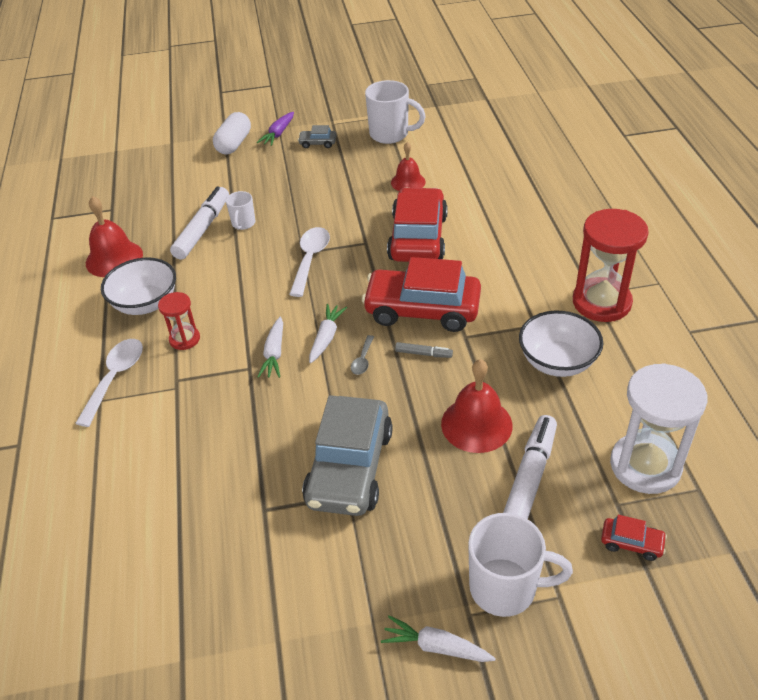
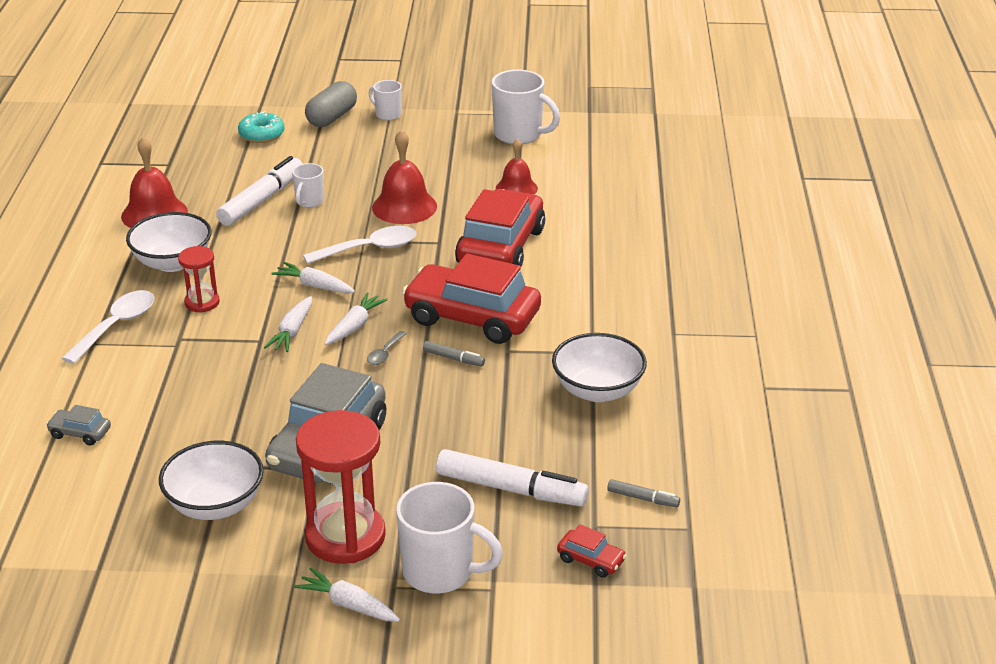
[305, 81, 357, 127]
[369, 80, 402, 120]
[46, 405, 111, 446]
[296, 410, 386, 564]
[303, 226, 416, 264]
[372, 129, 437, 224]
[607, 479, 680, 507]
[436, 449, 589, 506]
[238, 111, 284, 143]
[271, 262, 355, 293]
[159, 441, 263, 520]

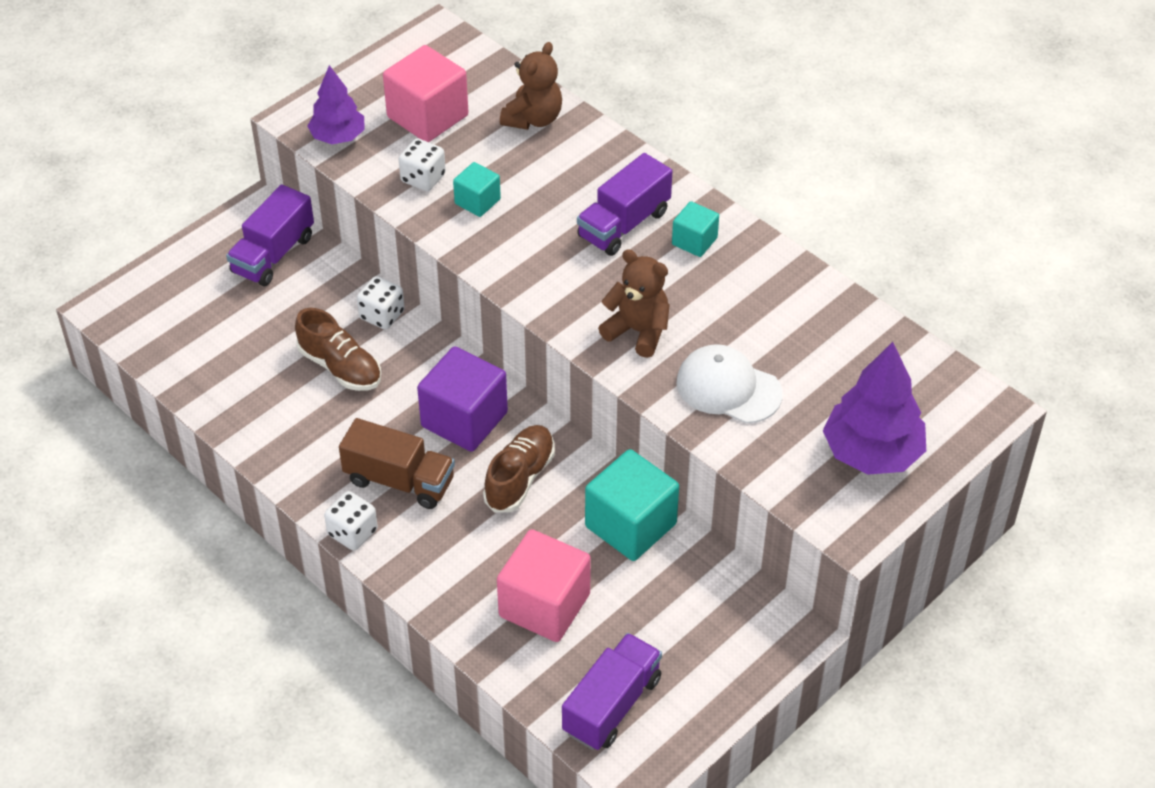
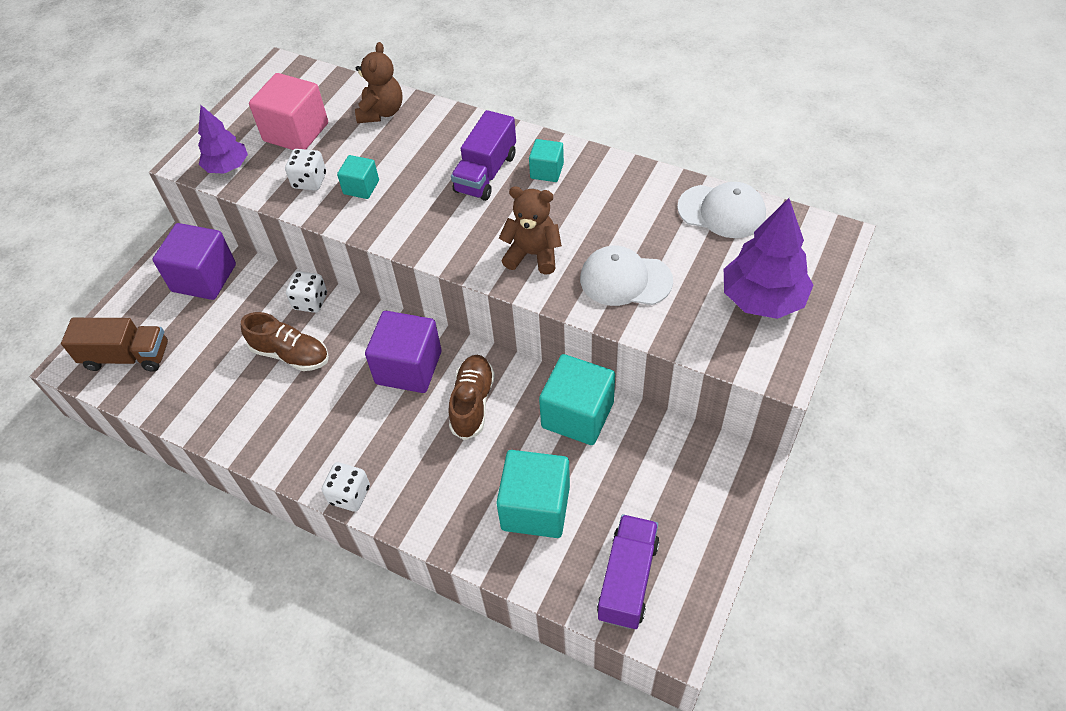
[153, 223, 236, 300]
[61, 318, 168, 372]
[496, 450, 570, 538]
[677, 182, 766, 238]

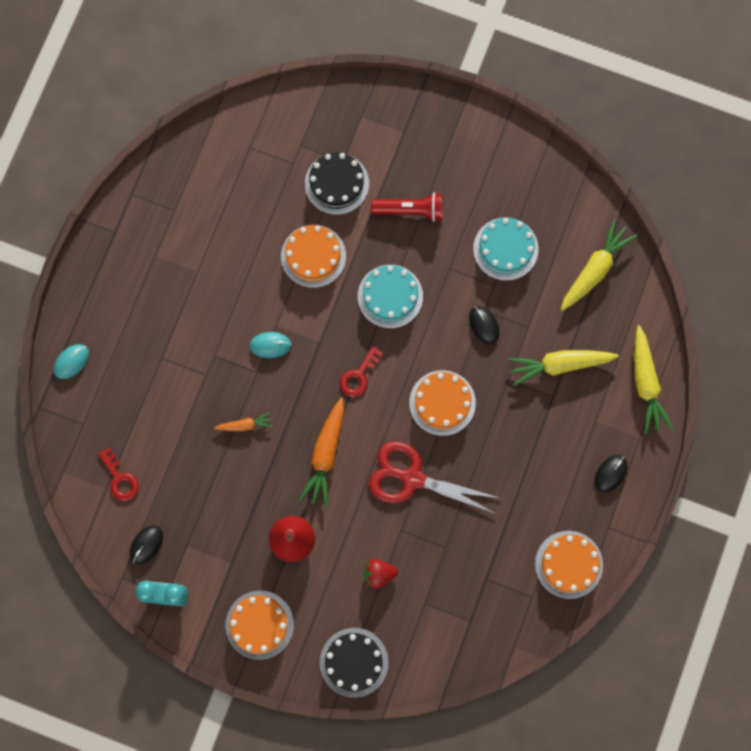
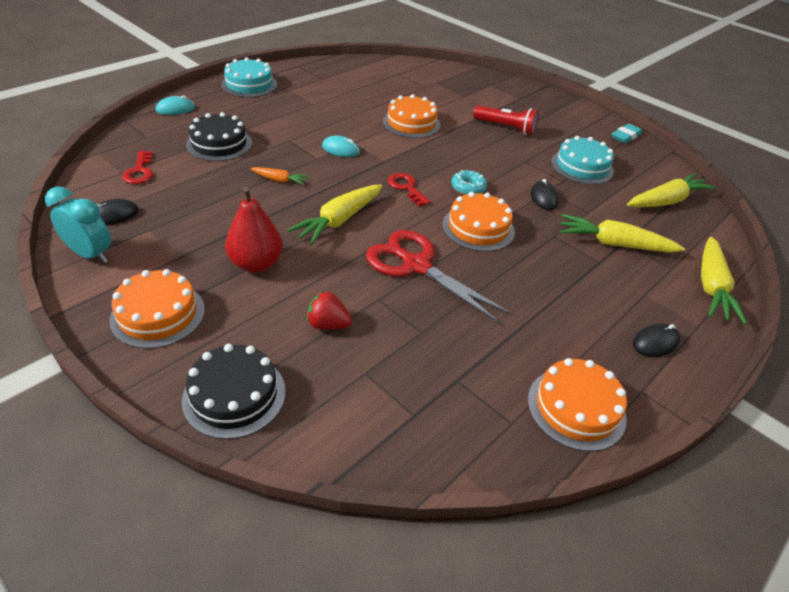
[186, 112, 252, 161]
[221, 57, 277, 97]
[388, 173, 431, 206]
[287, 184, 382, 245]
[612, 124, 642, 143]
[451, 170, 487, 195]

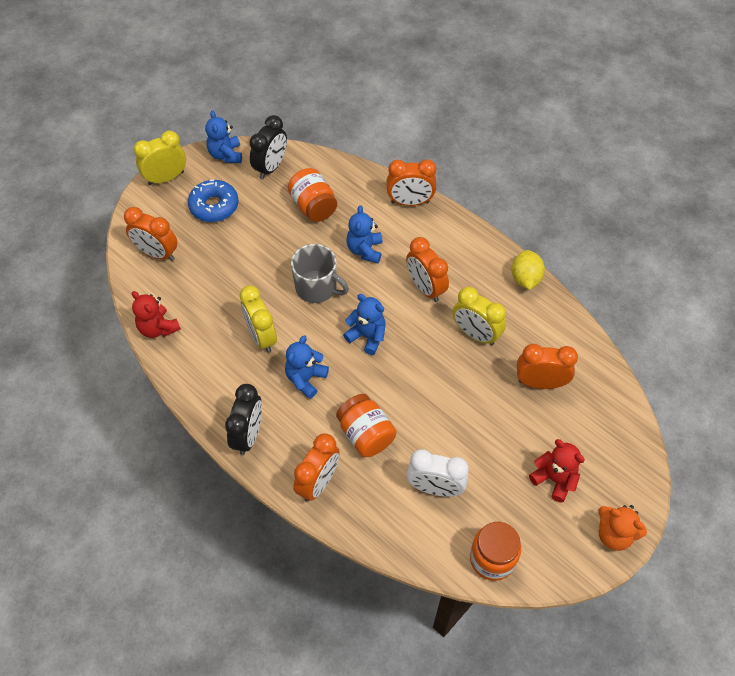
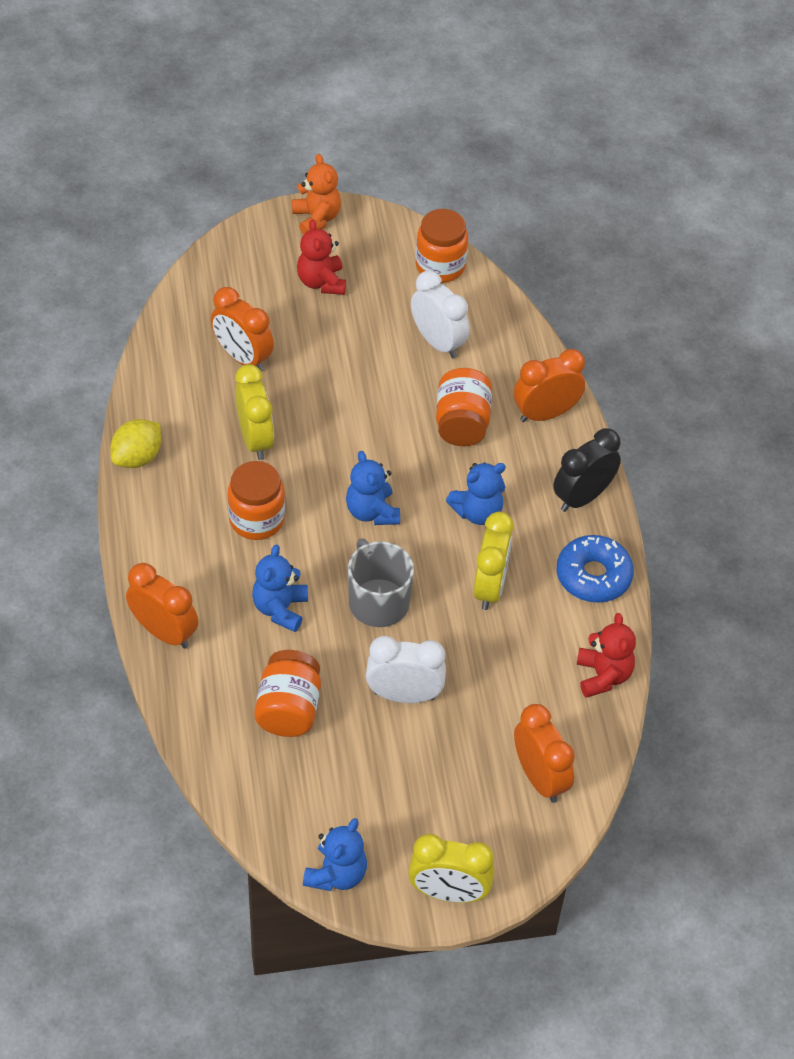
[249, 115, 287, 179] (first image)
[556, 535, 634, 603]
[252, 545, 308, 632]
[228, 461, 285, 540]
[366, 636, 446, 703]

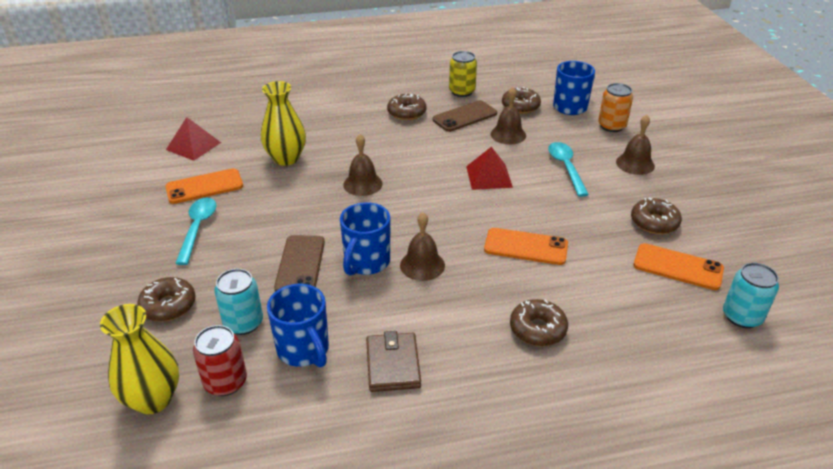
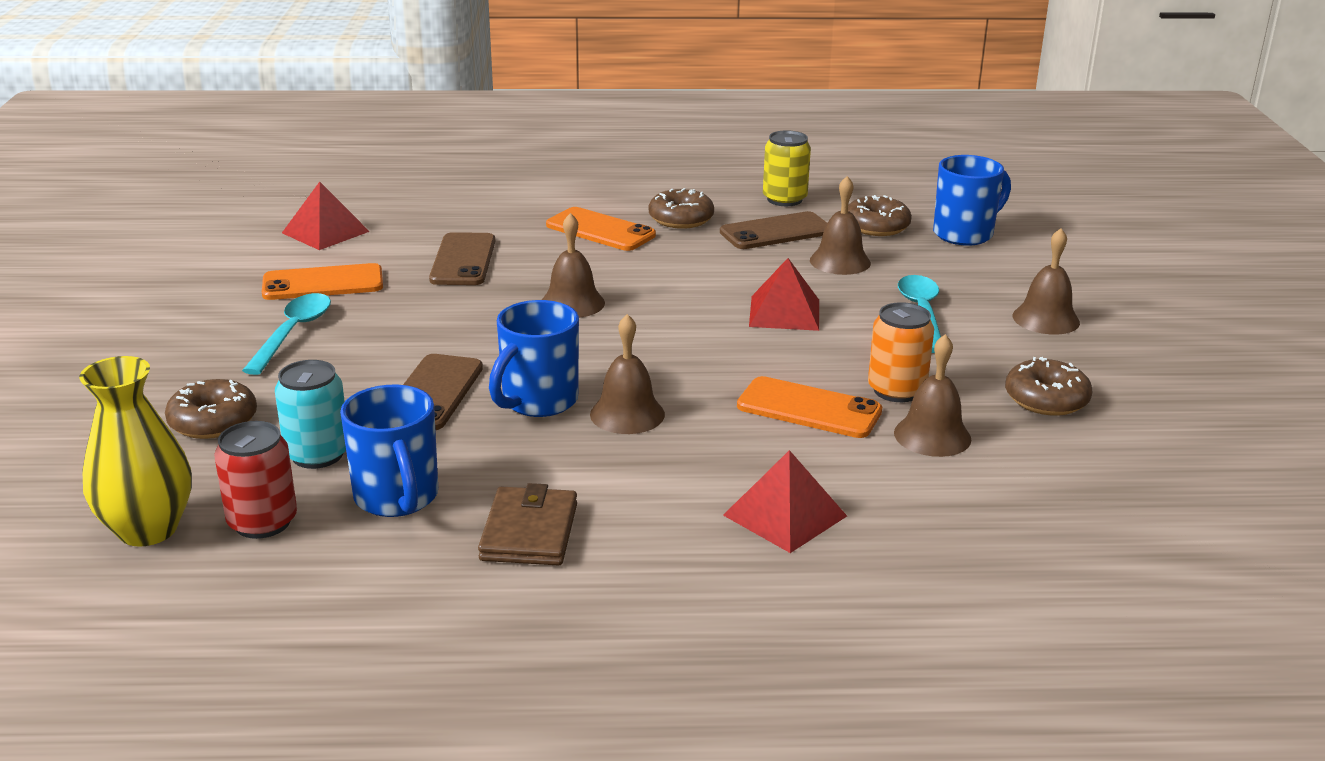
[429, 232, 495, 285]
[868, 302, 934, 402]
[546, 207, 656, 251]
[723, 263, 779, 328] (first image)
[723, 450, 847, 553]
[894, 334, 971, 457]

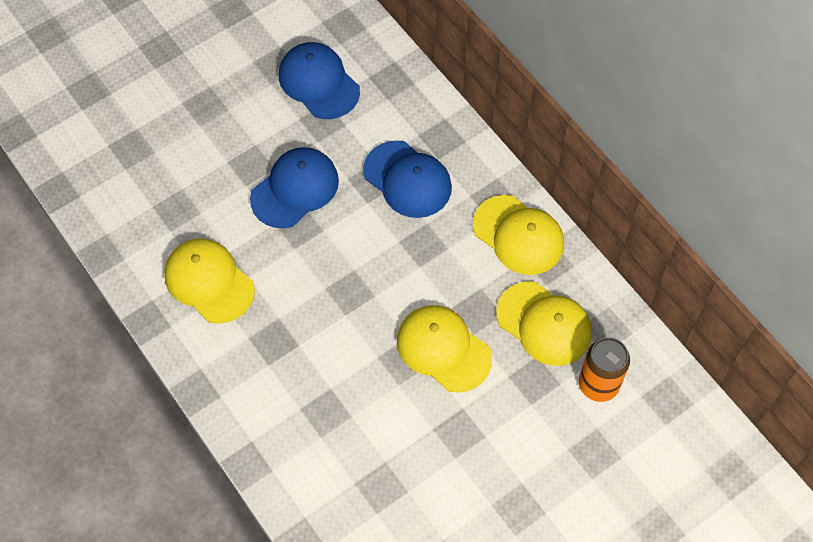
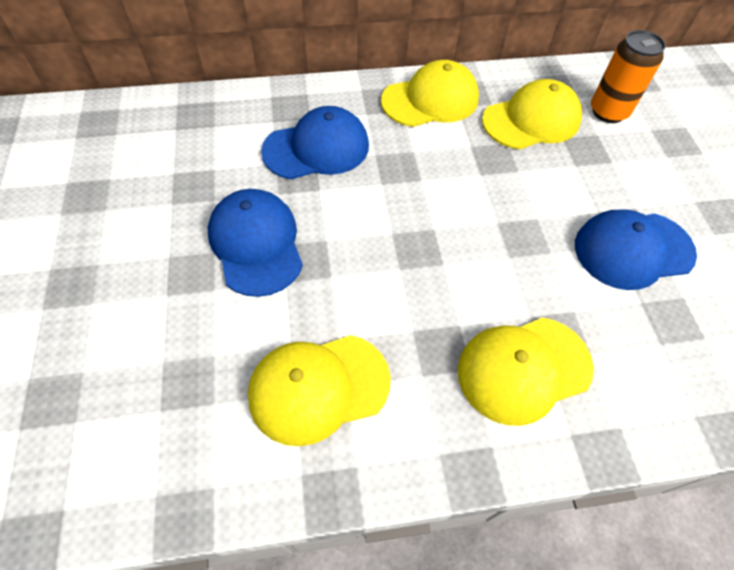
[575, 209, 697, 290]
[458, 317, 594, 426]

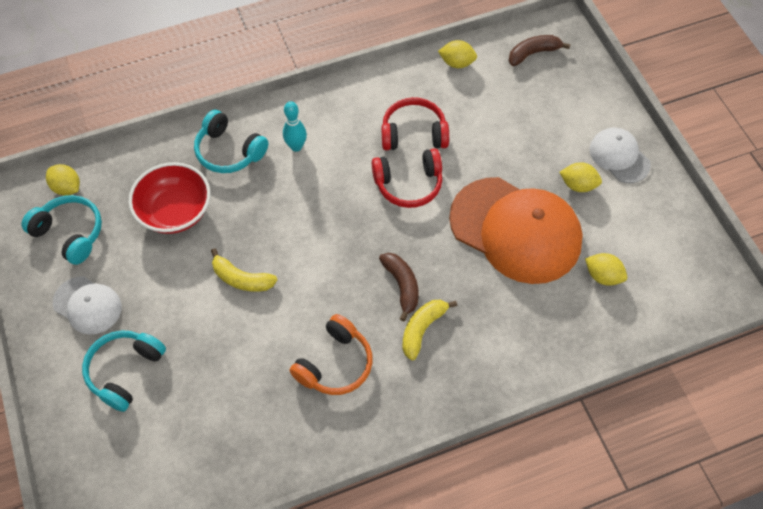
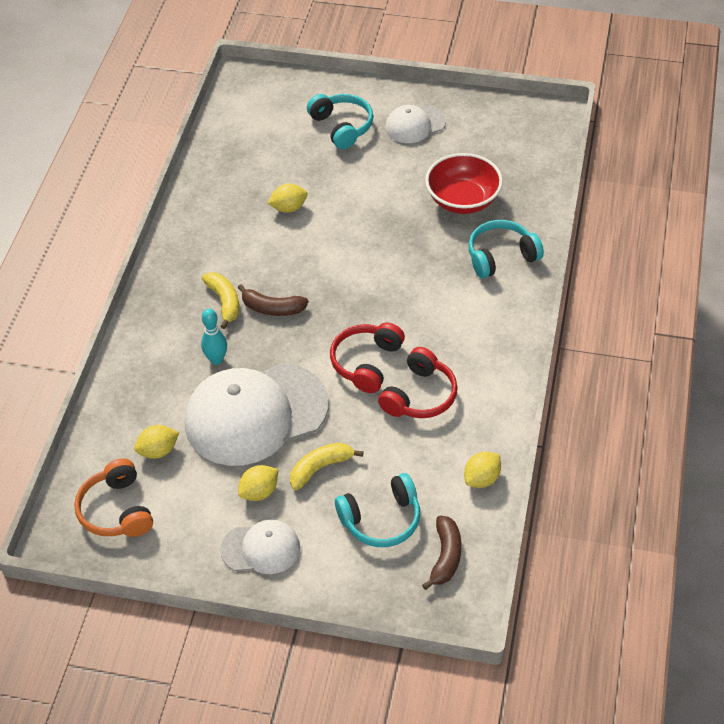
[201, 309, 227, 365]
[268, 183, 308, 213]
[185, 363, 329, 466]
[335, 473, 420, 547]
[290, 442, 363, 490]
[74, 458, 153, 537]

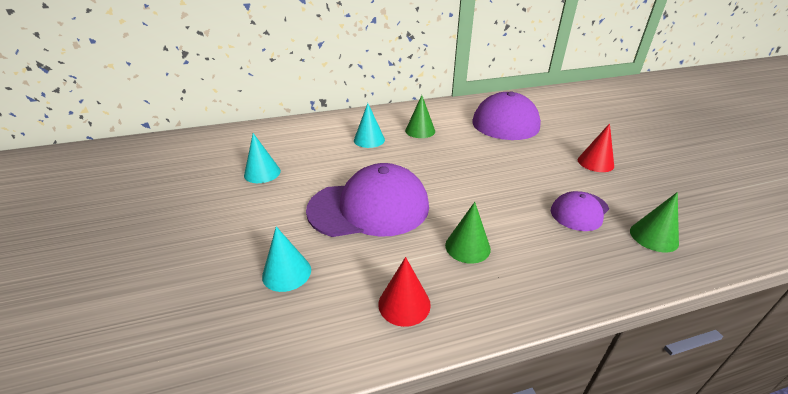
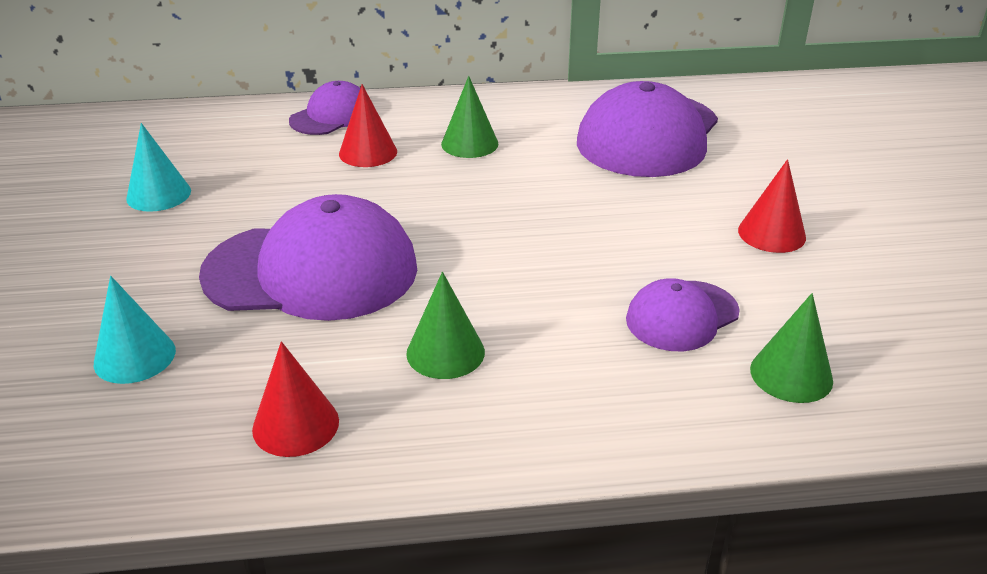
[339, 84, 397, 167]
[289, 81, 360, 135]

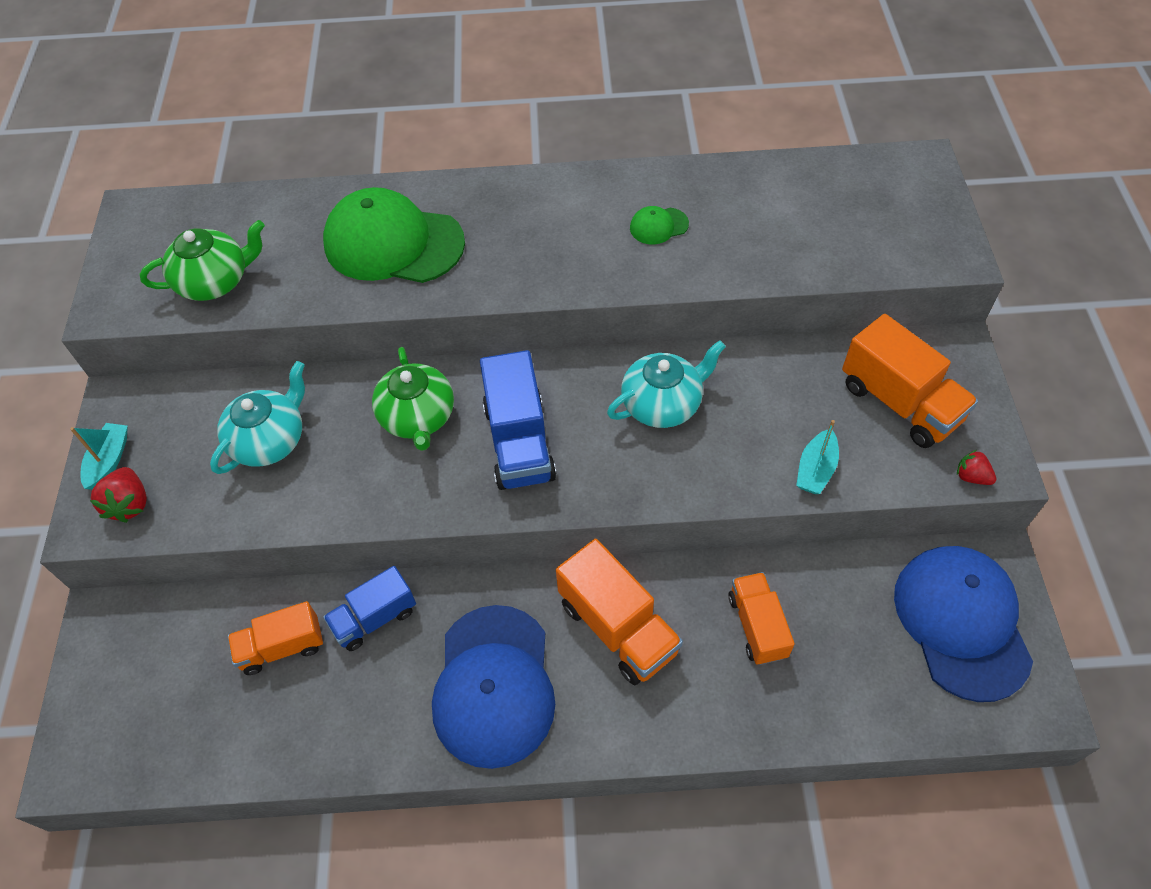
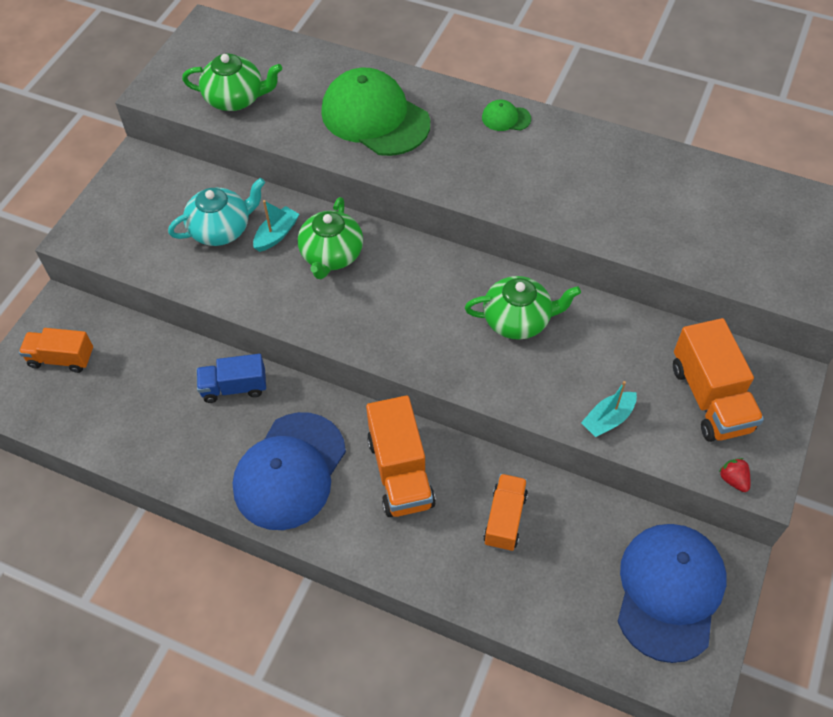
[482, 100, 531, 131]
[465, 276, 581, 340]
[480, 350, 556, 490] (first image)
[253, 200, 299, 252]
[90, 467, 147, 523] (first image)
[19, 328, 93, 373]

